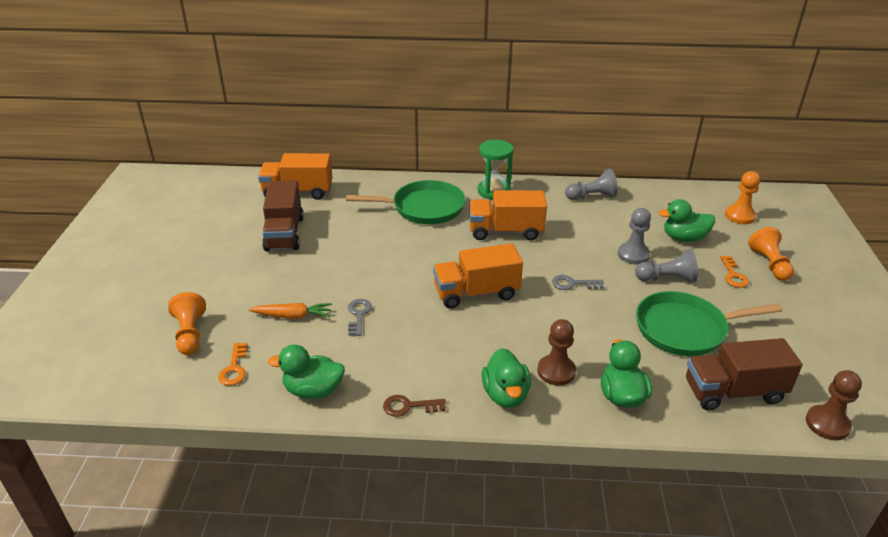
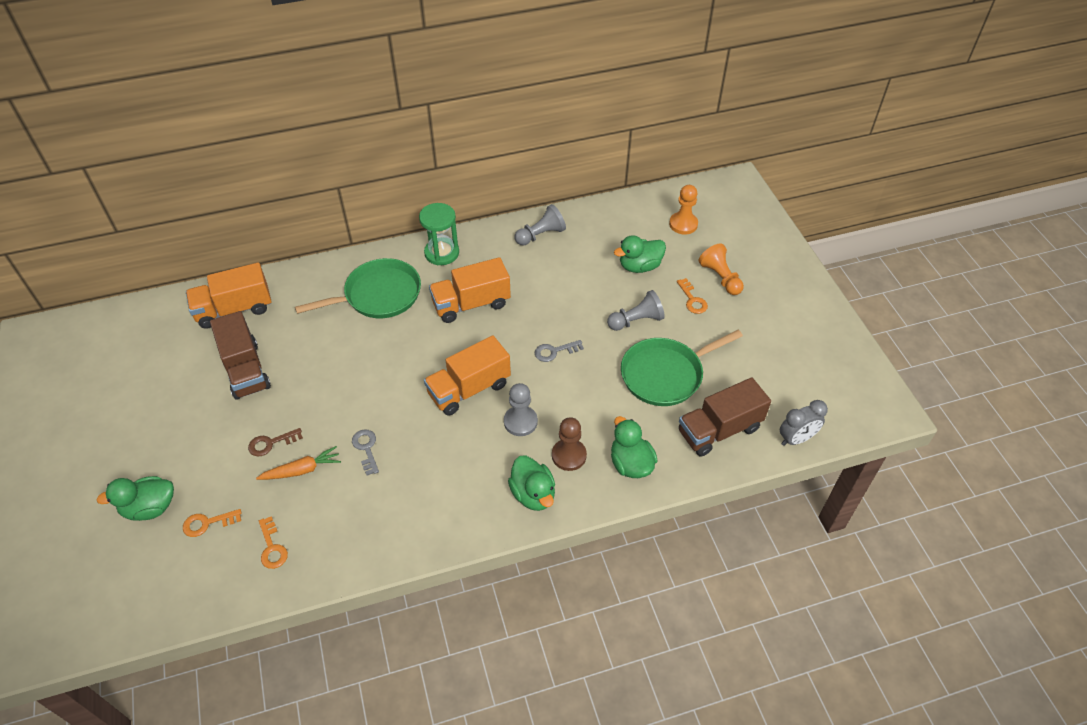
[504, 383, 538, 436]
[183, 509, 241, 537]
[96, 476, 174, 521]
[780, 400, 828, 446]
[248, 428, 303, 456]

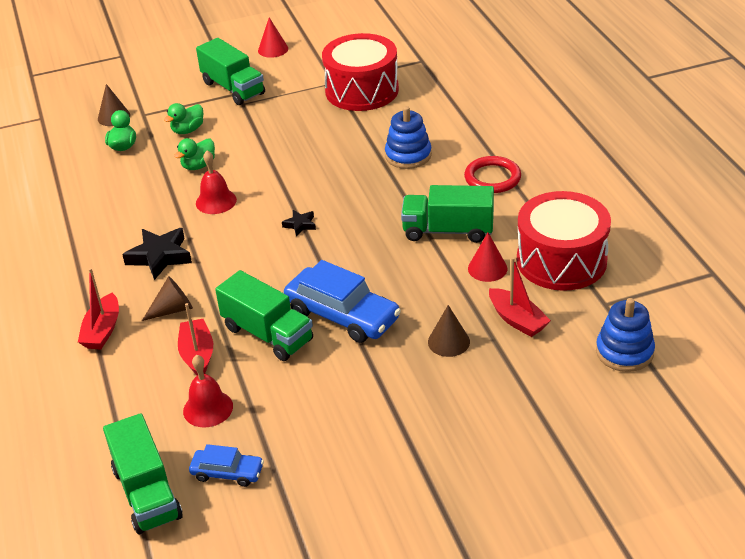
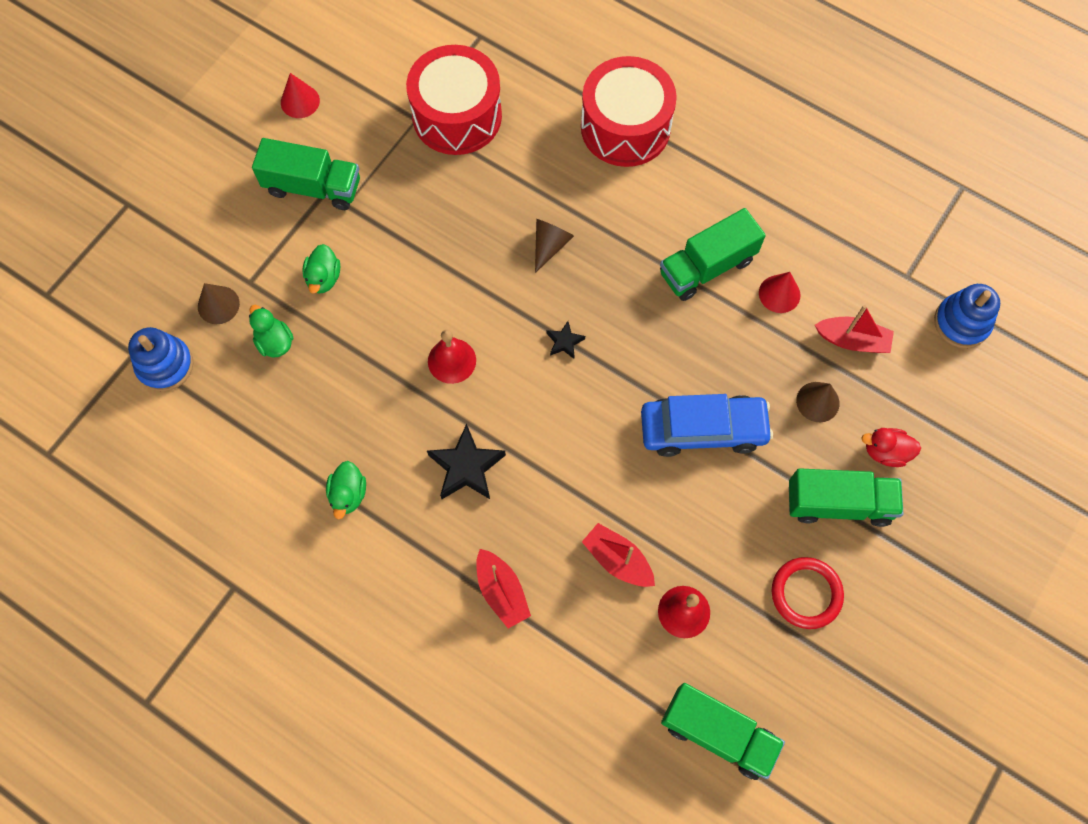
[128, 327, 193, 392]
[326, 461, 366, 519]
[772, 557, 844, 629]
[581, 56, 677, 167]
[789, 468, 903, 527]
[535, 219, 574, 273]
[189, 444, 264, 487] (first image)
[861, 428, 921, 467]

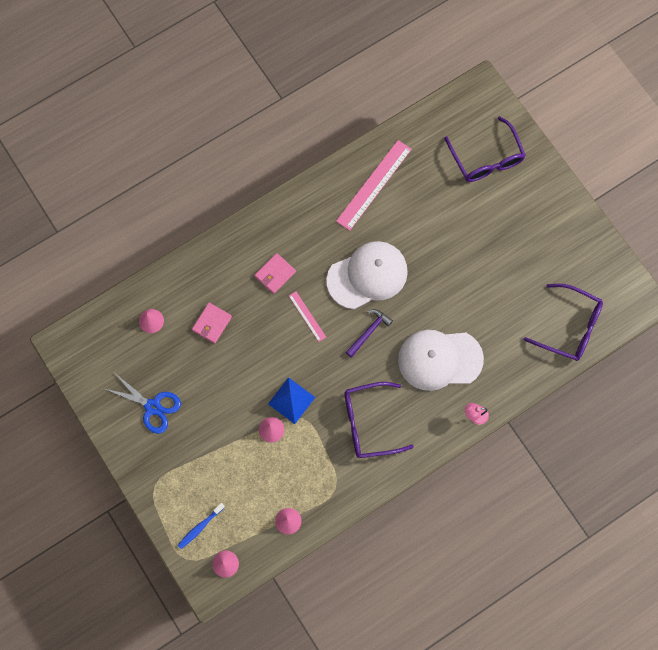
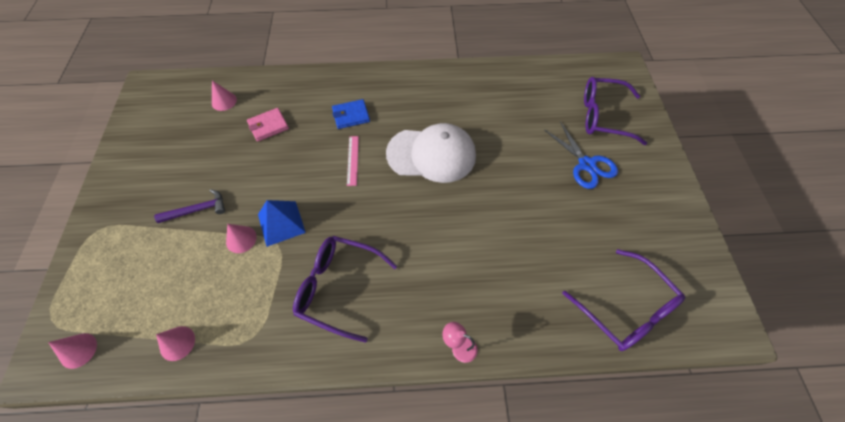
[584, 77, 647, 145]
[336, 140, 412, 231] (first image)
[332, 99, 370, 129]
[154, 189, 225, 223]
[398, 330, 484, 391] (first image)
[544, 121, 618, 189]
[177, 503, 225, 549] (first image)

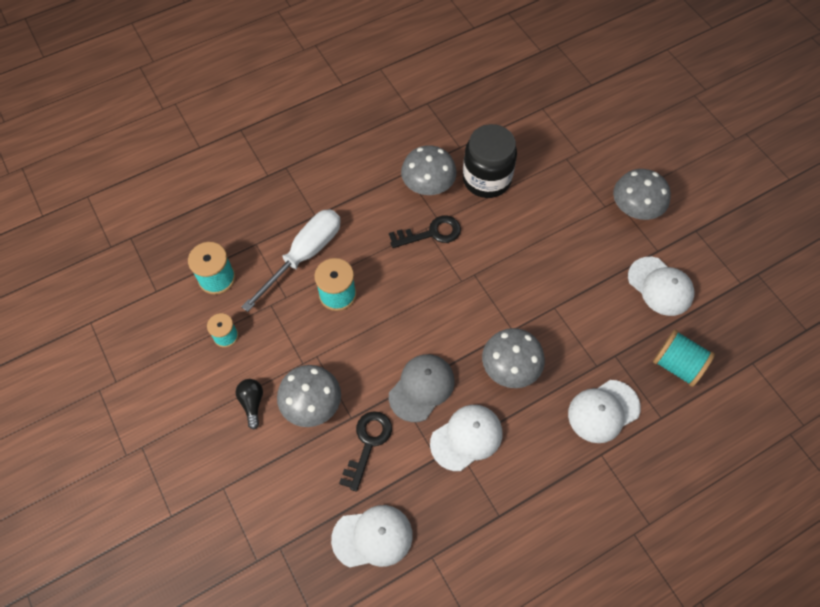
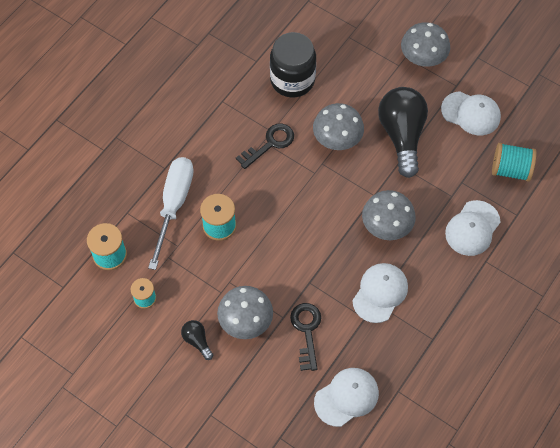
[313, 103, 364, 150]
[389, 354, 455, 422] (first image)
[378, 87, 428, 178]

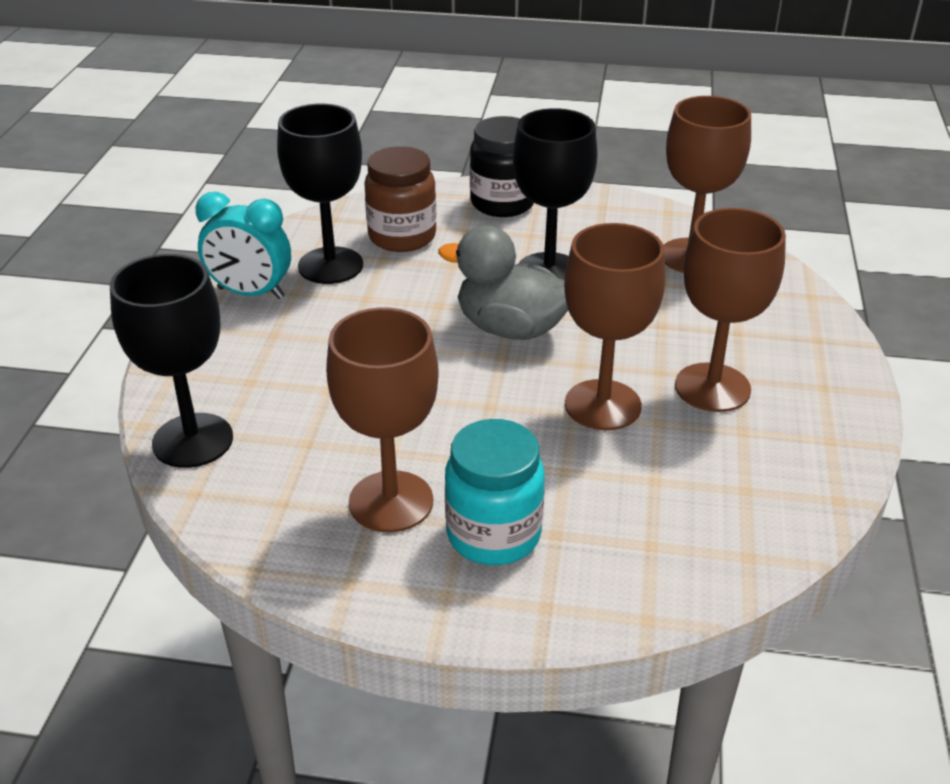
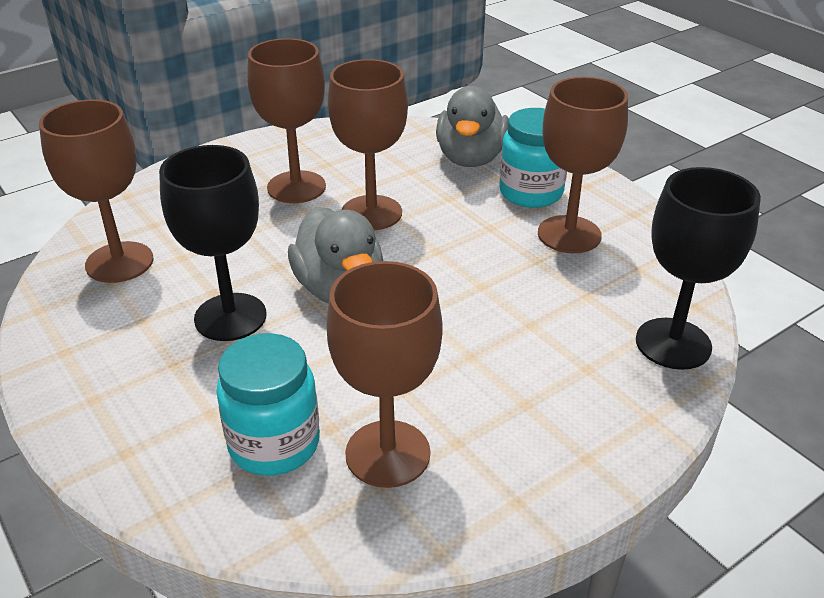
[326, 261, 443, 488]
[470, 116, 534, 217] (first image)
[216, 333, 320, 476]
[196, 192, 291, 299] (first image)
[436, 86, 509, 167]

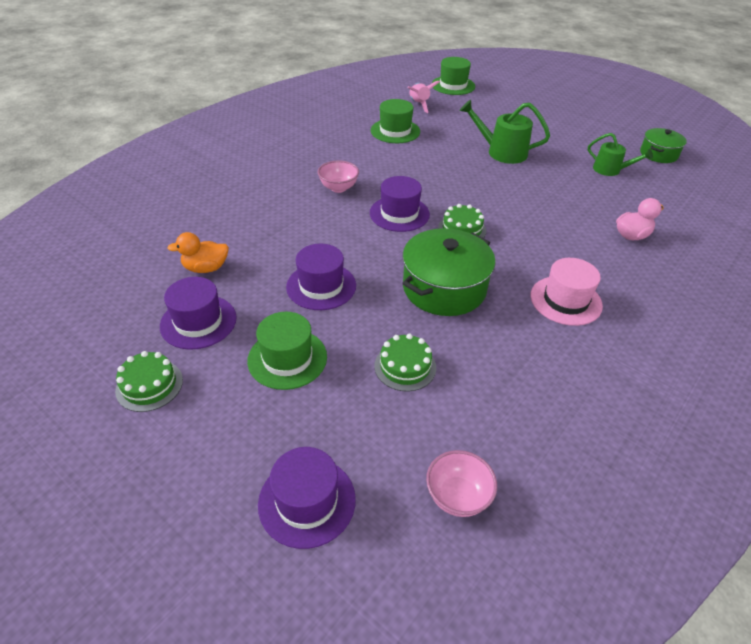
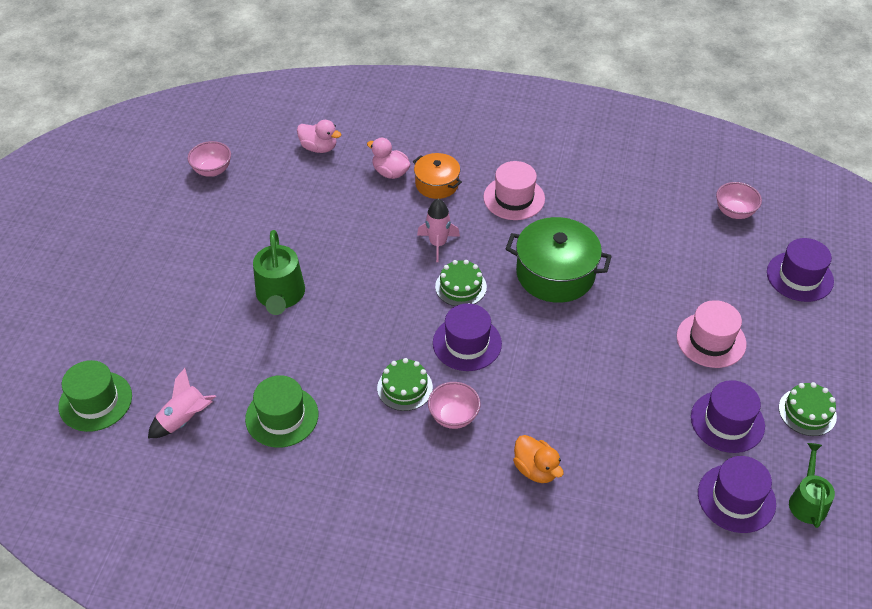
[188, 141, 231, 177]
[789, 443, 835, 528]
[513, 435, 564, 483]
[698, 456, 776, 533]
[677, 300, 746, 368]
[377, 358, 433, 411]
[297, 120, 341, 153]
[413, 153, 462, 199]
[417, 199, 460, 262]

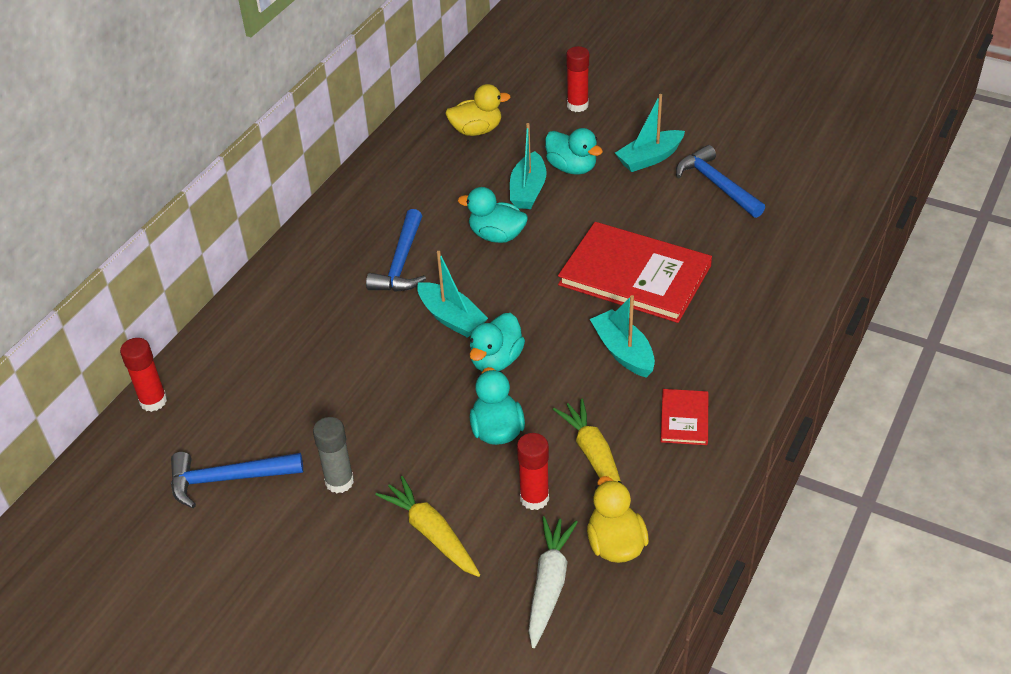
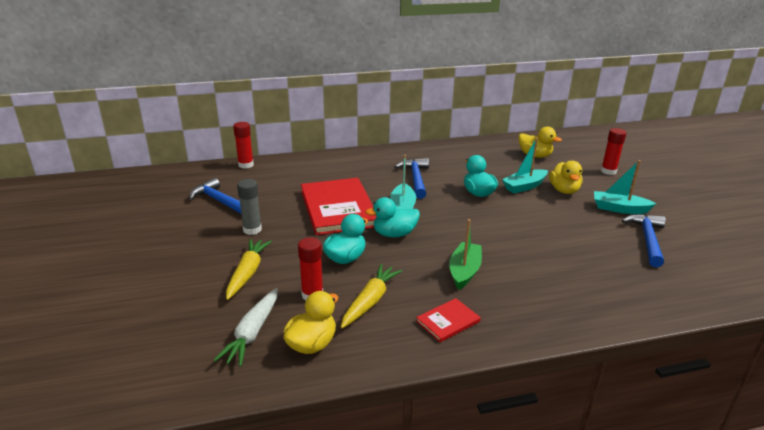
[549, 161, 582, 194]
[395, 158, 429, 199]
[301, 178, 376, 235]
[449, 219, 482, 290]
[214, 288, 278, 367]

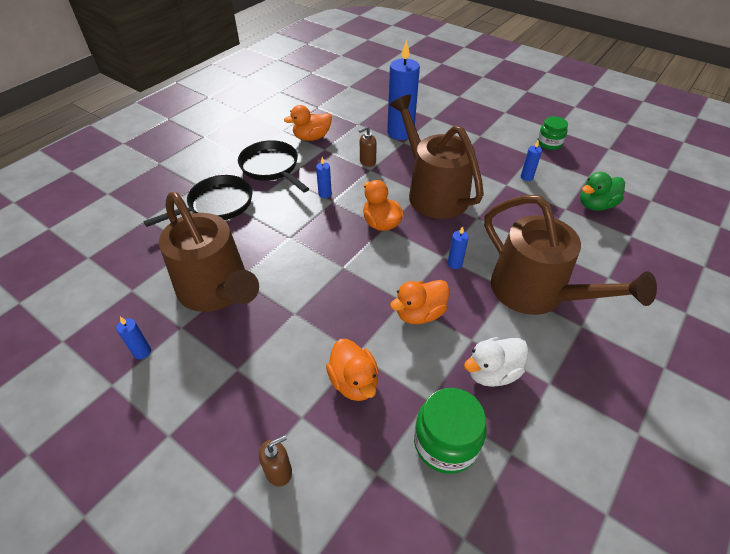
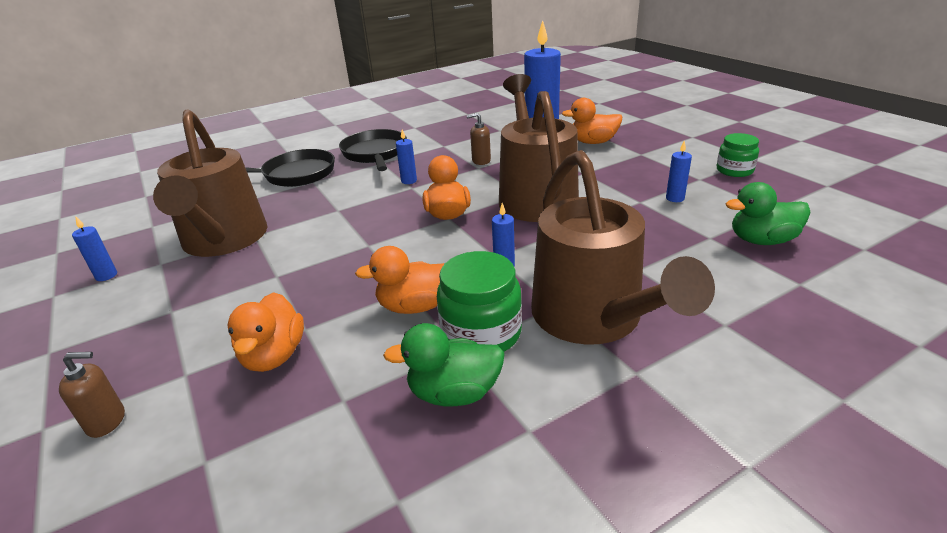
[562, 98, 622, 144]
[383, 323, 505, 407]
[437, 251, 522, 352]

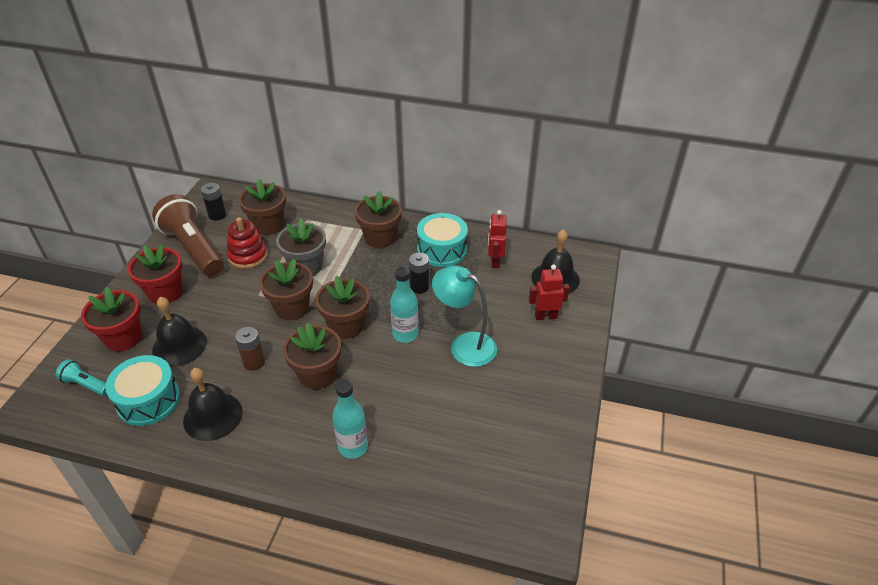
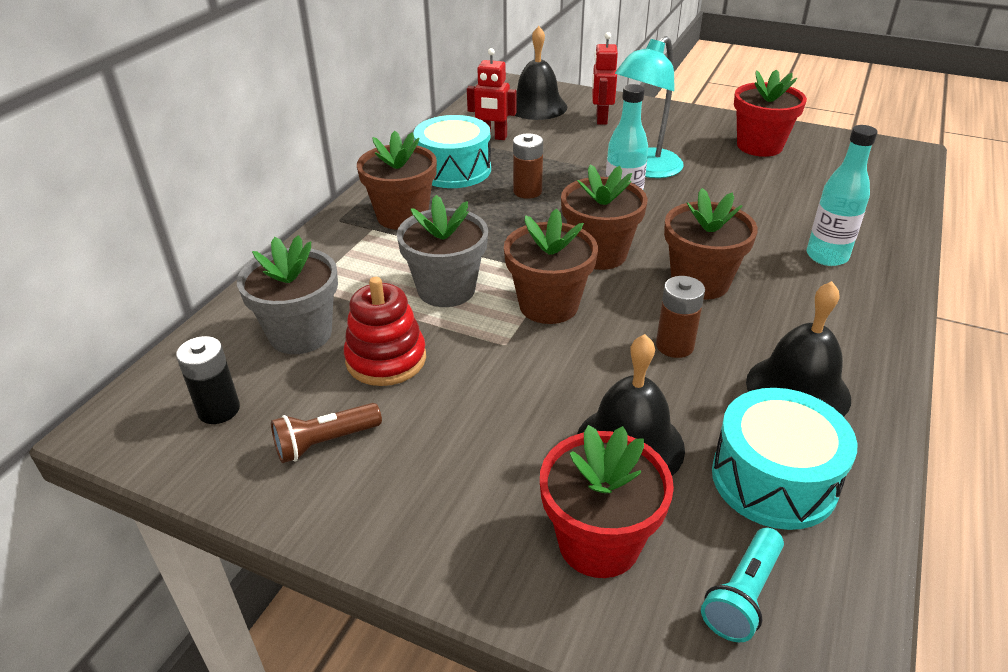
[237, 235, 338, 354]
[271, 403, 382, 463]
[734, 69, 807, 157]
[513, 133, 543, 199]

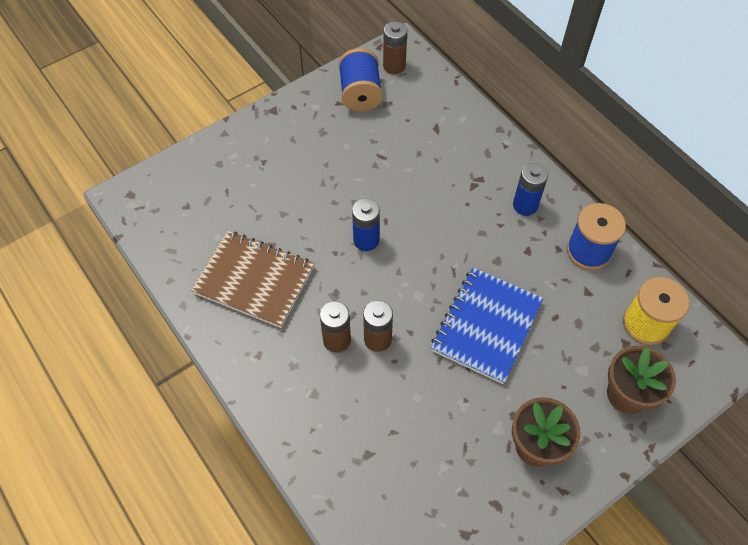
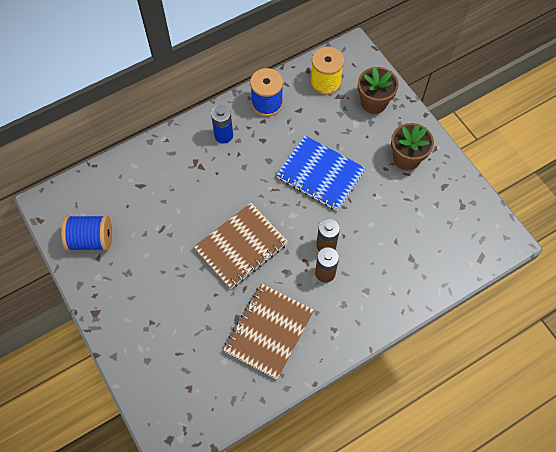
[383, 22, 407, 74] (first image)
[194, 203, 288, 289]

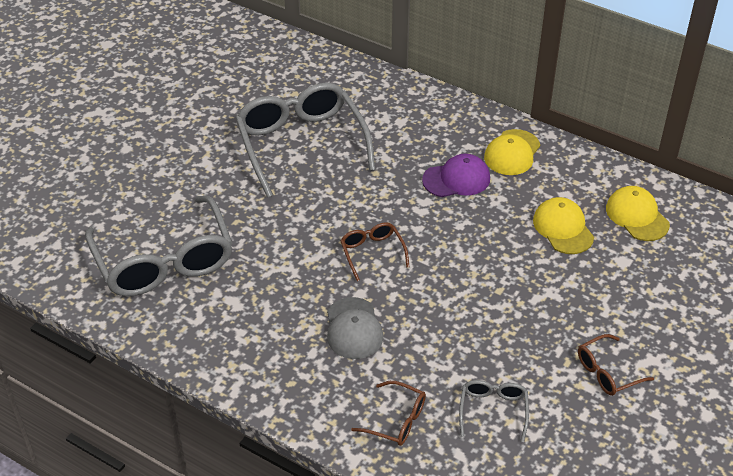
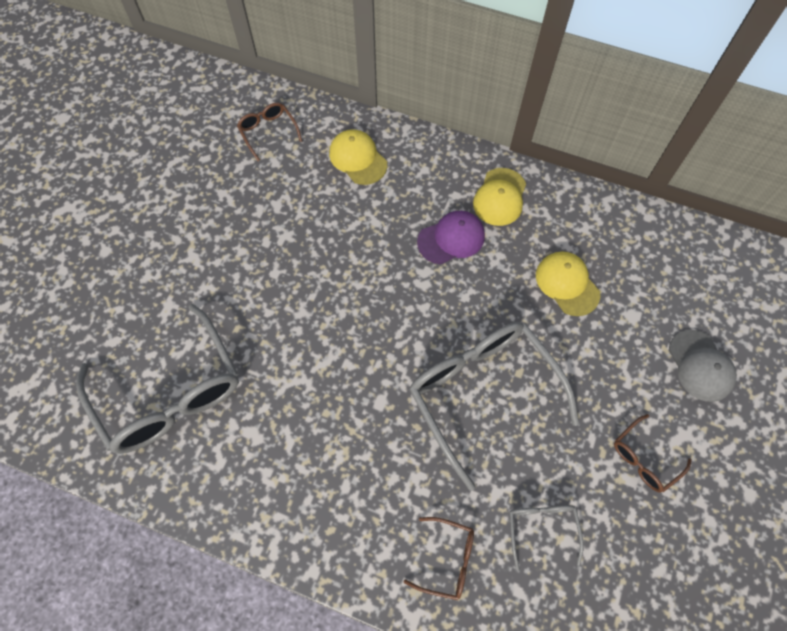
[409, 322, 579, 491]
[329, 129, 387, 185]
[237, 103, 302, 161]
[669, 330, 737, 402]

